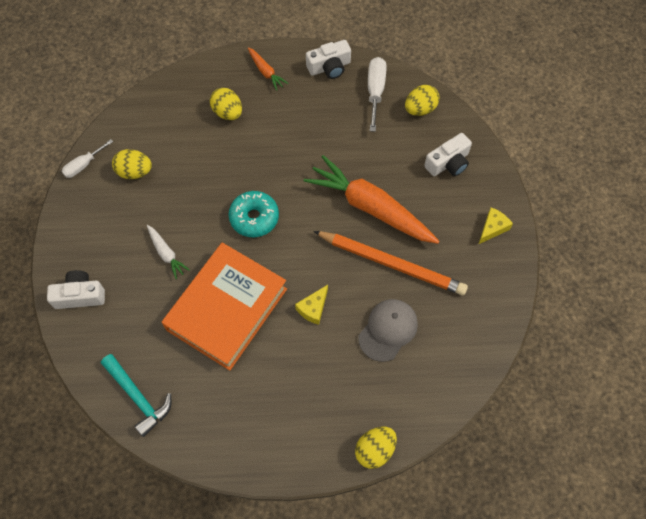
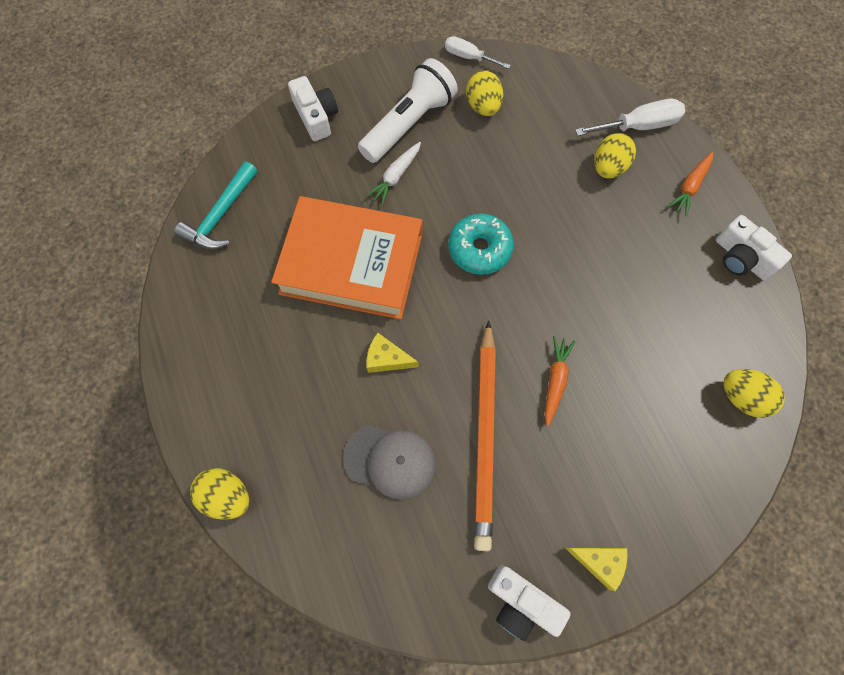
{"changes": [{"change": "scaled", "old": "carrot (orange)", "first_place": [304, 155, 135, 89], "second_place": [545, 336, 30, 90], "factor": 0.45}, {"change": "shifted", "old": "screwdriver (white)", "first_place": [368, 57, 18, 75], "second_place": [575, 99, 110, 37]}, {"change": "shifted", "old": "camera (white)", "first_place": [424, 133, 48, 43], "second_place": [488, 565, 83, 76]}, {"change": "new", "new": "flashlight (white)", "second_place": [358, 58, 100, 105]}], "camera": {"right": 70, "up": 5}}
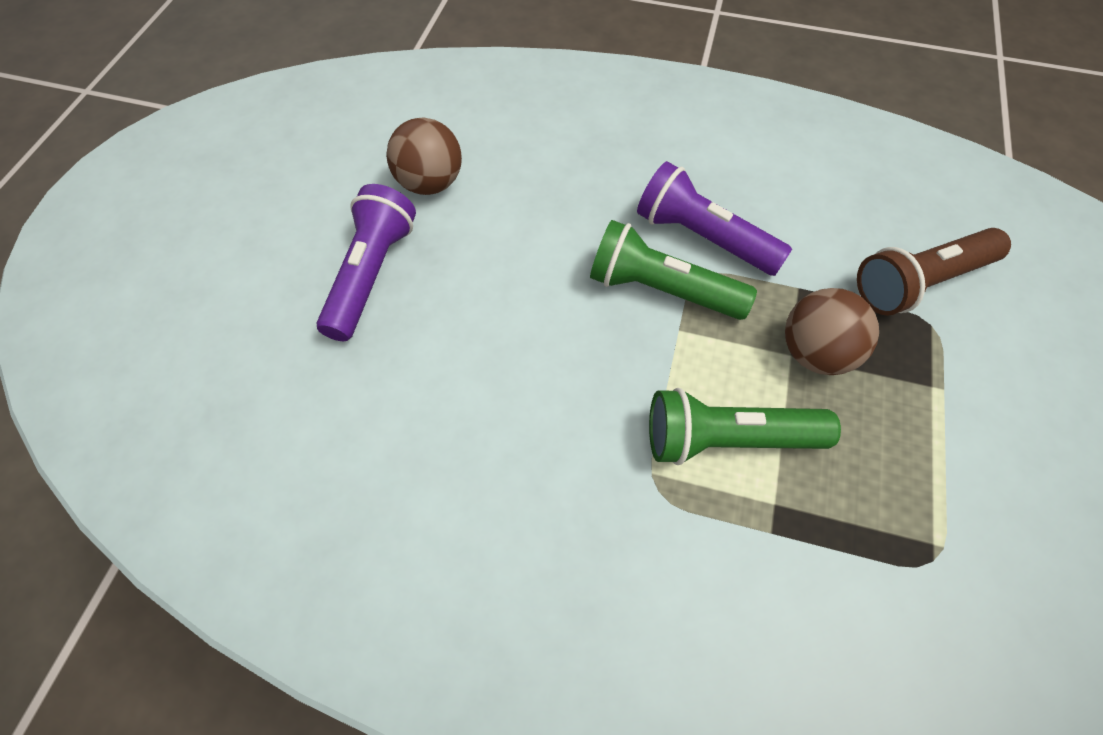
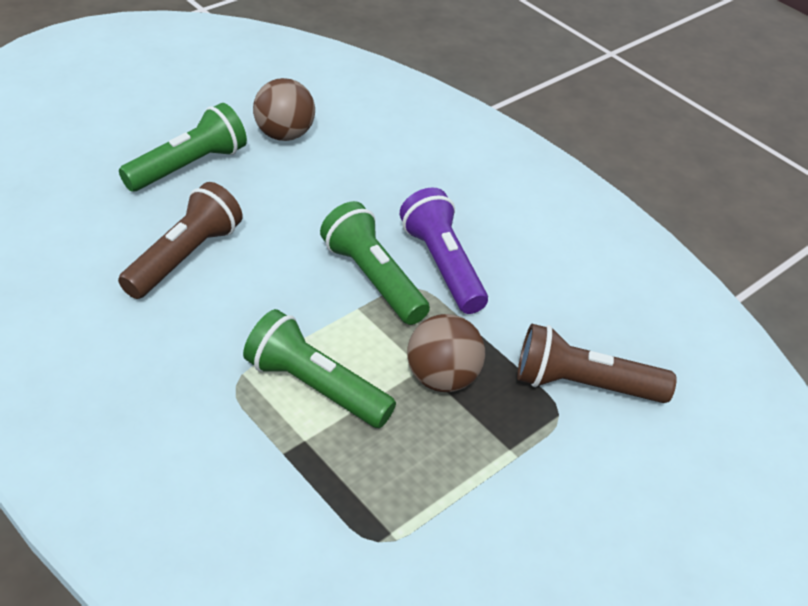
{"changes": [{"change": "repainted", "old": "flashlight (purple)", "new": "flashlight (green)", "first_place": [317, 184, 99, 157], "second_place": [119, 103, 128, 89]}, {"change": "new", "new": "flashlight (brown)", "second_place": [118, 182, 124, 117]}], "camera": {"right": 30, "up": -15}}
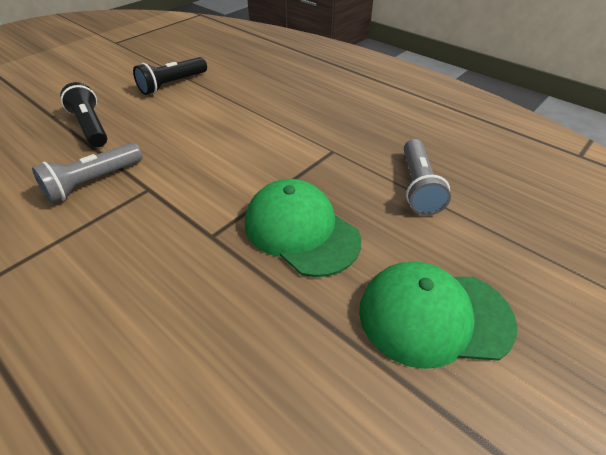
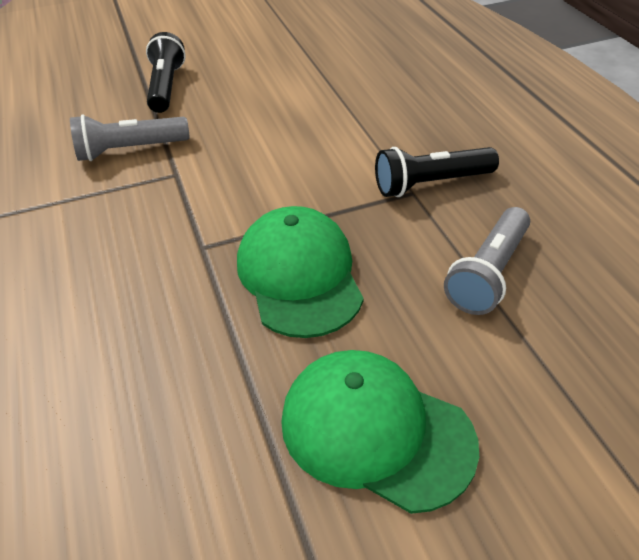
{"changes": [{"change": "shifted", "old": "flashlight (black)", "first_place": [133, 57, 74, 38], "second_place": [375, 147, 124, 50]}], "camera": {"right": 30, "up": 0}}
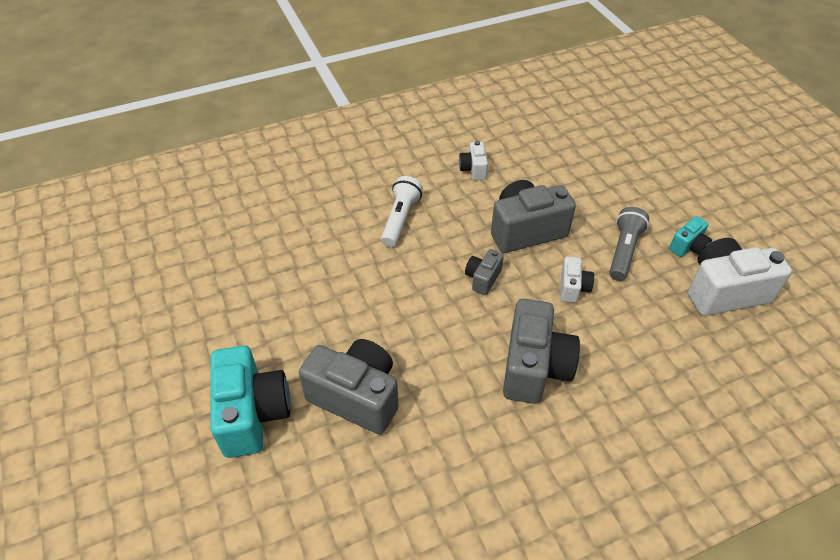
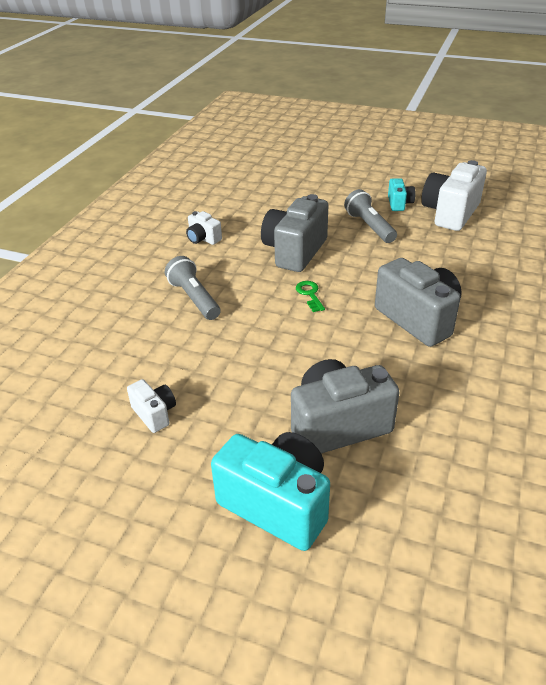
{"changes": [{"change": "repainted", "old": "flashlight (white)", "new": "flashlight (grey)", "first_place": [381, 176, 42, 71], "second_place": [165, 256, 55, 64]}, {"change": "swapped", "old": "camera (grey)", "new": "key (green)", "first_place": [465, 249, 39, 46], "second_place": [296, 281, 29, 31]}, {"change": "shifted", "old": "camera (white)", "first_place": [560, 256, 34, 47], "second_place": [127, 379, 49, 54]}], "camera": {"right": -45, "up": -10}}
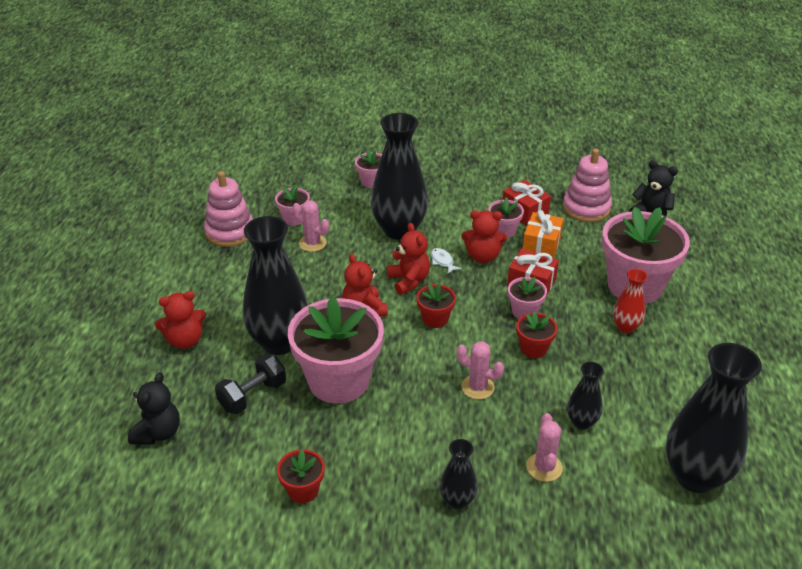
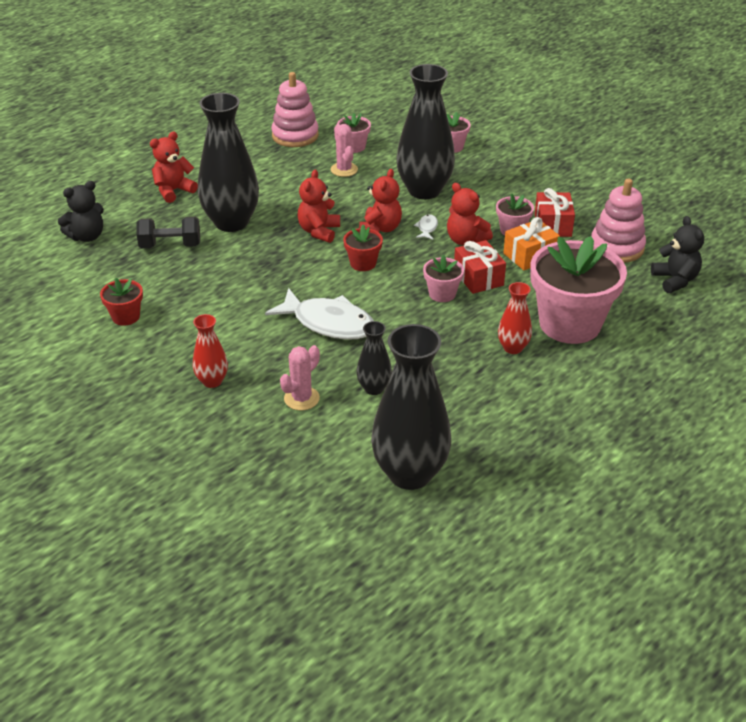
{"changes": [{"change": "rotated", "old": "teddy bear (red)", "first_place": [155, 291, 51, 58], "second_place": [150, 132, 48, 71], "degrees": 120}, {"change": "gone", "old": "flower pot (pink)", "first_place": [287, 297, 97, 106]}, {"change": "repainted", "old": "vase (black)", "new": "vase (red)", "first_place": [440, 439, 38, 71], "second_place": [193, 314, 35, 74]}, {"change": "swapped", "old": "cactus (pink)", "new": "fish (white)", "first_place": [456, 341, 48, 58], "second_place": [265, 288, 109, 52]}, {"change": "gone", "old": "flower pot (red)", "first_place": [516, 312, 41, 46]}], "camera": {"right": 40, "up": 0}}
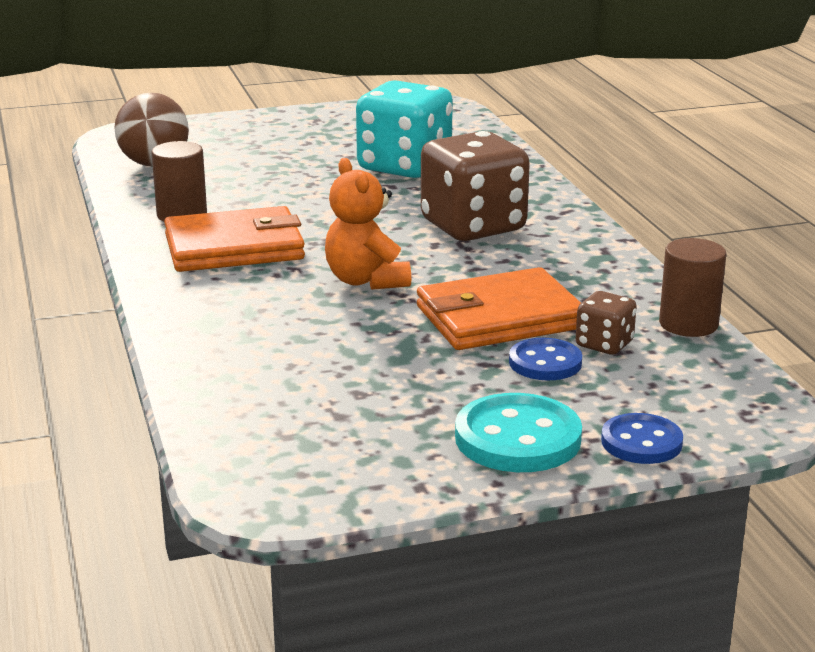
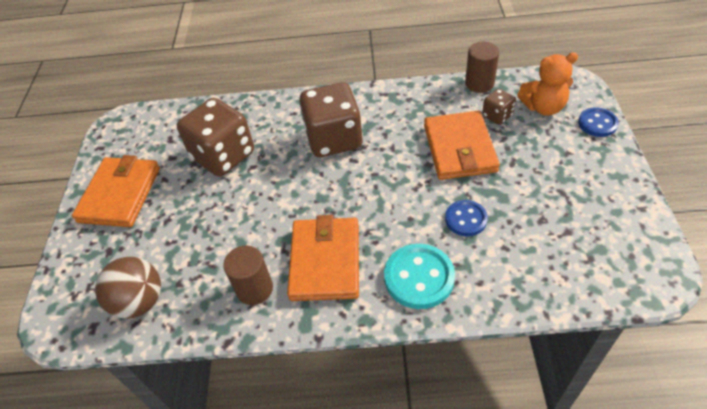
{"changes": [{"change": "shifted", "old": "teddy bear (orange)", "first_place": [325, 158, 86, 132], "second_place": [517, 52, 61, 64]}, {"change": "repainted", "old": "dice (turquoise)", "new": "dice (brown)", "first_place": [356, 80, 97, 98], "second_place": [177, 98, 77, 79]}, {"change": "shifted", "old": "button (turquoise)", "first_place": [455, 393, 127, 79], "second_place": [384, 244, 71, 65]}, {"change": "shifted", "old": "button (blue)", "first_place": [509, 338, 73, 42], "second_place": [445, 200, 43, 36]}, {"change": "new", "new": "wallet (orange)", "second_place": [72, 155, 88, 72]}], "camera": {"right": -70, "up": 25}}
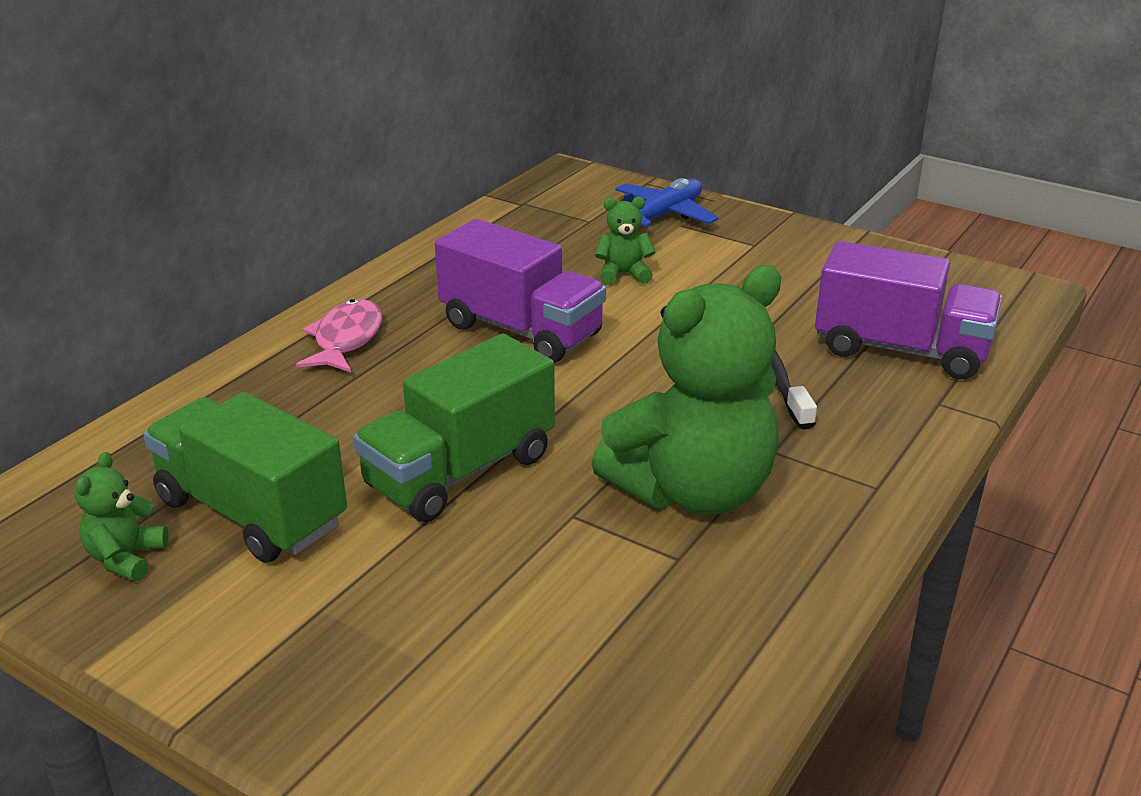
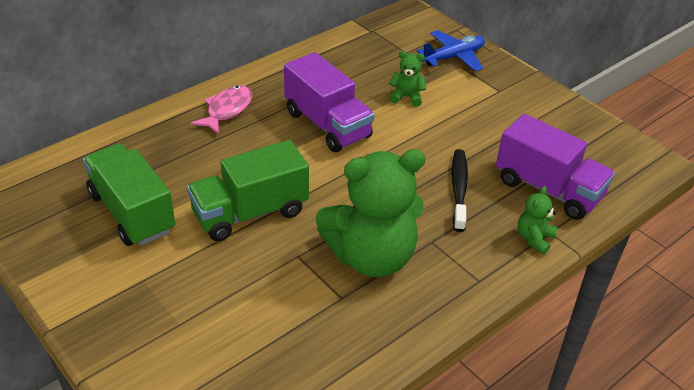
{"changes": [{"change": "shifted", "old": "teddy bear (green)", "first_place": [74, 452, 95, 129], "second_place": [518, 186, 39, 69]}], "camera": {"right": 15, "up": 10}}
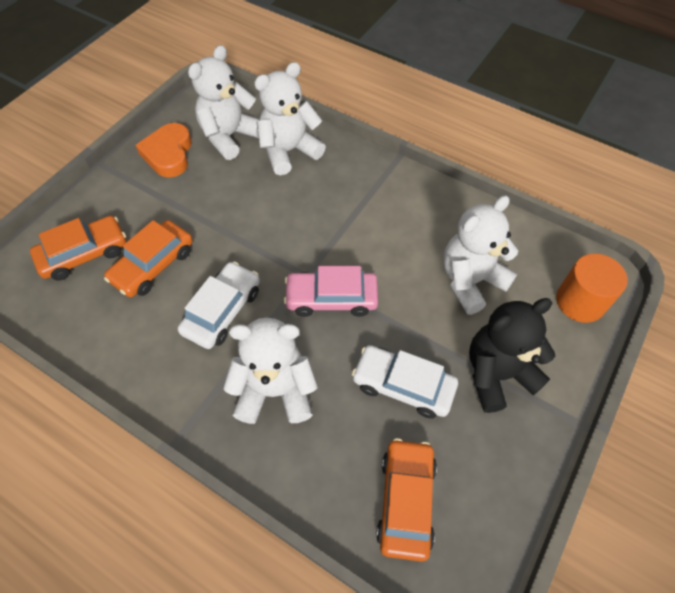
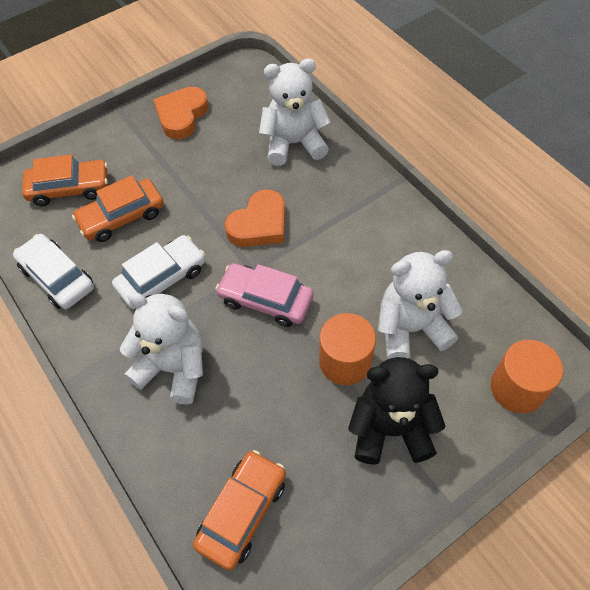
{"changes": [{"change": "gone", "old": "teddy bear (white)", "first_place": [188, 45, 71, 115]}, {"change": "shifted", "old": "car (white)", "first_place": [352, 345, 106, 74], "second_place": [13, 234, 81, 75]}, {"change": "new", "new": "heart (orange)", "second_place": [225, 189, 60, 58]}, {"change": "new", "new": "cylinder (orange)", "second_place": [319, 313, 57, 72]}], "camera": {"right": 25, "up": 0}}
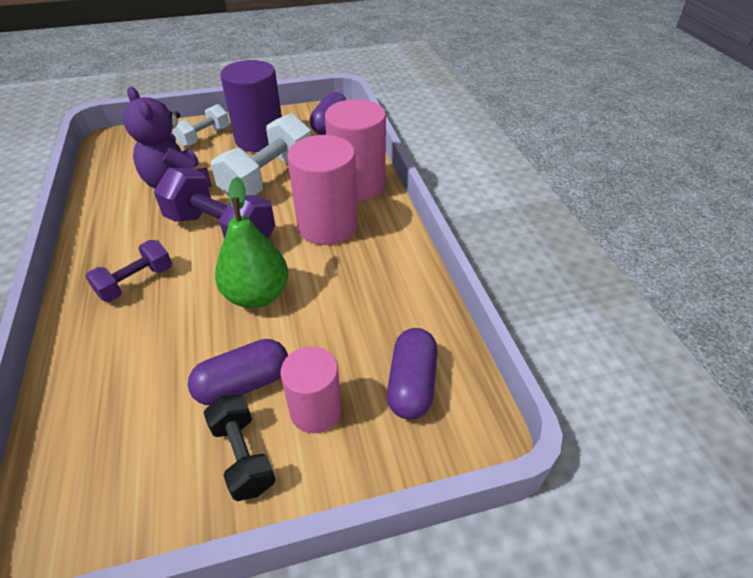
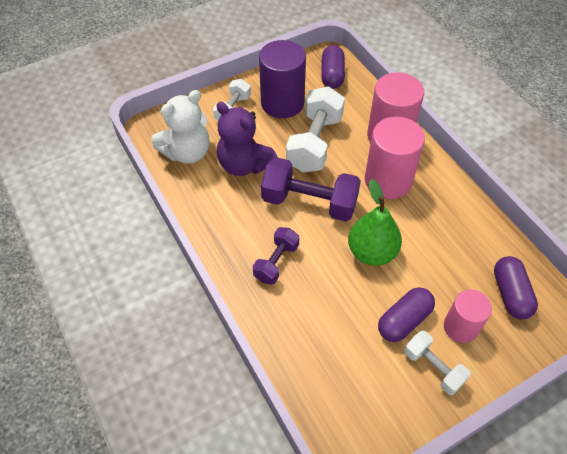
{"changes": [{"change": "repainted", "old": "dumbbell (black)", "new": "dumbbell (white)", "first_place": [203, 395, 73, 106], "second_place": [404, 331, 67, 64]}, {"change": "new", "new": "teddy bear (white)", "second_place": [151, 90, 59, 74]}], "camera": {"right": -15, "up": 10}}
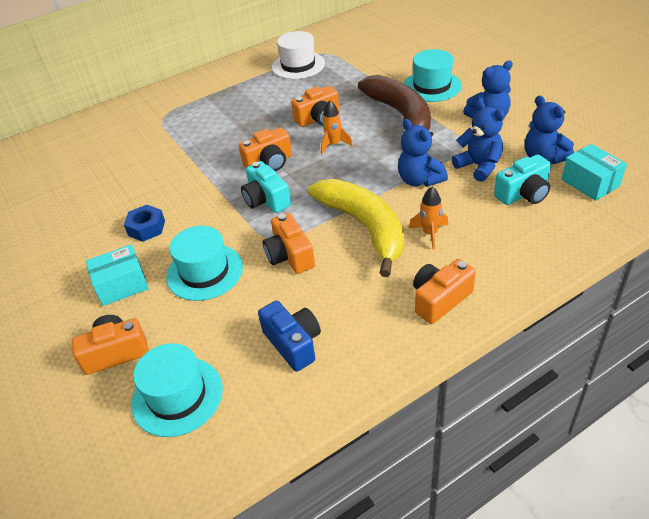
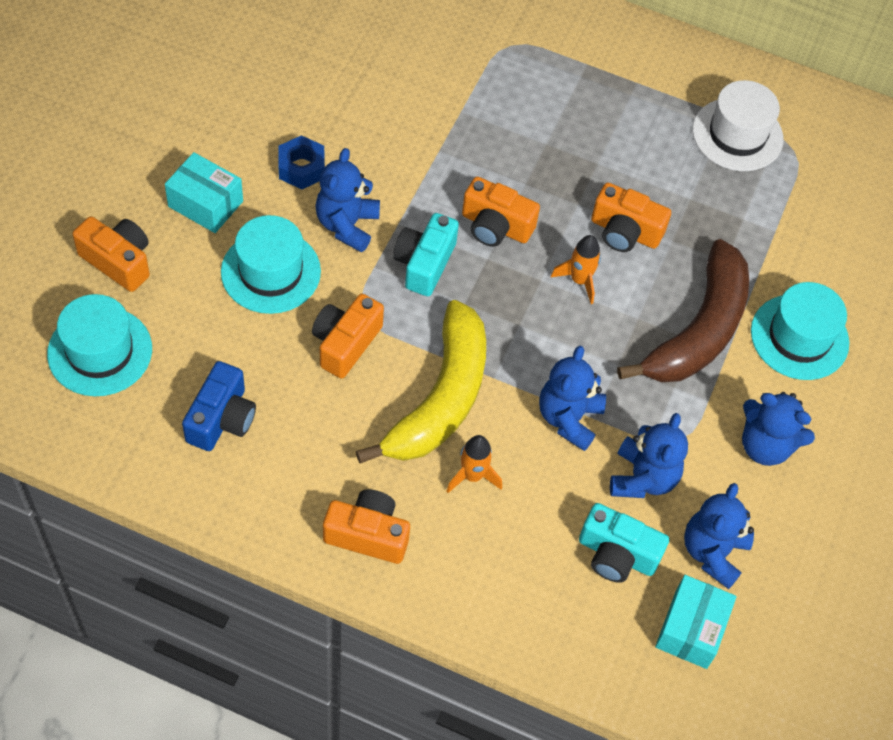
{"changes": [{"change": "new", "new": "teddy bear (blue)", "second_place": [315, 148, 65, 104]}], "camera": {"right": 45, "up": 15}}
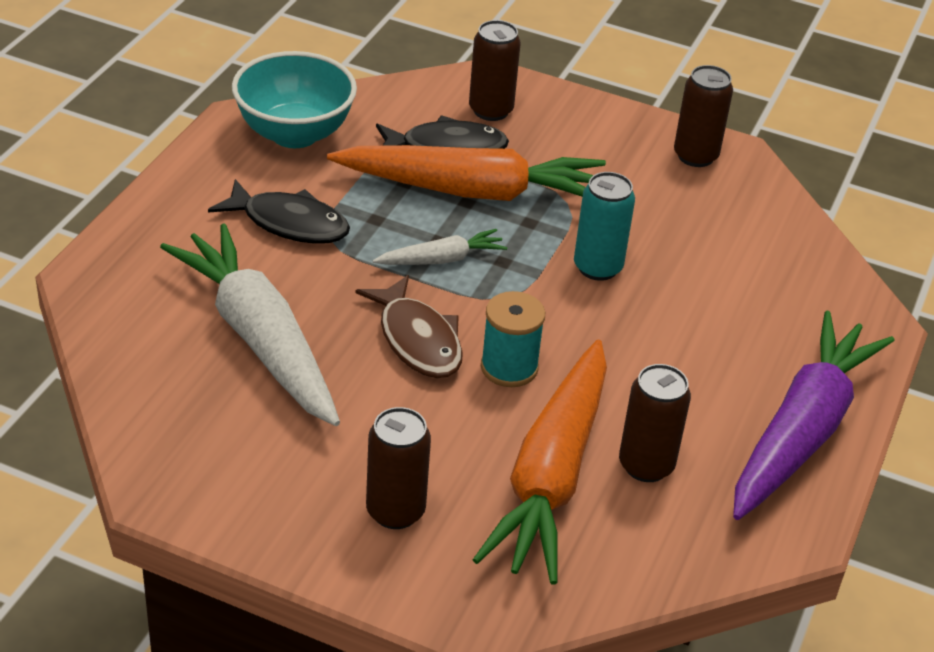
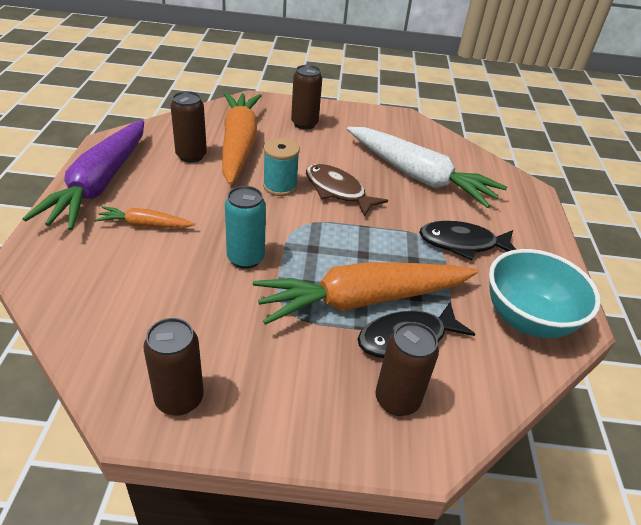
{"changes": [{"change": "gone", "old": "carrot (white)", "first_place": [373, 229, 134, 36]}, {"change": "new", "new": "carrot (orange)", "second_place": [95, 206, 100, 22]}], "camera": {"right": 160, "up": 0}}
